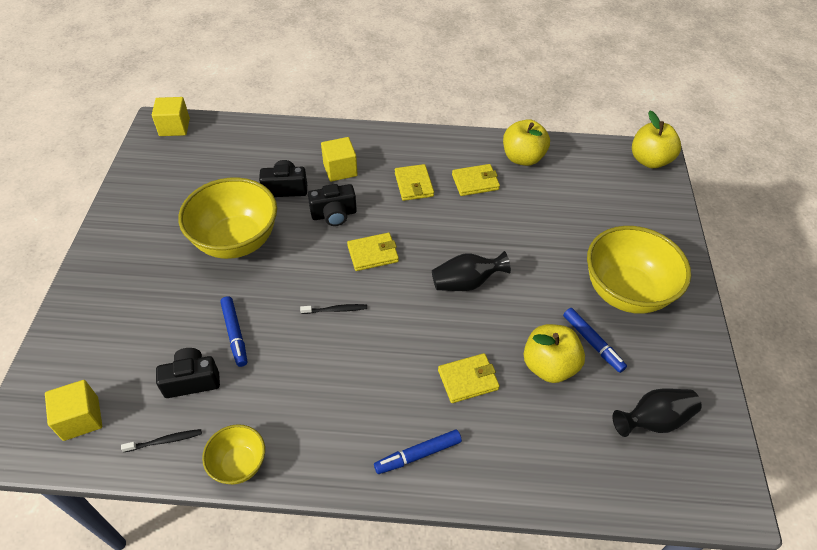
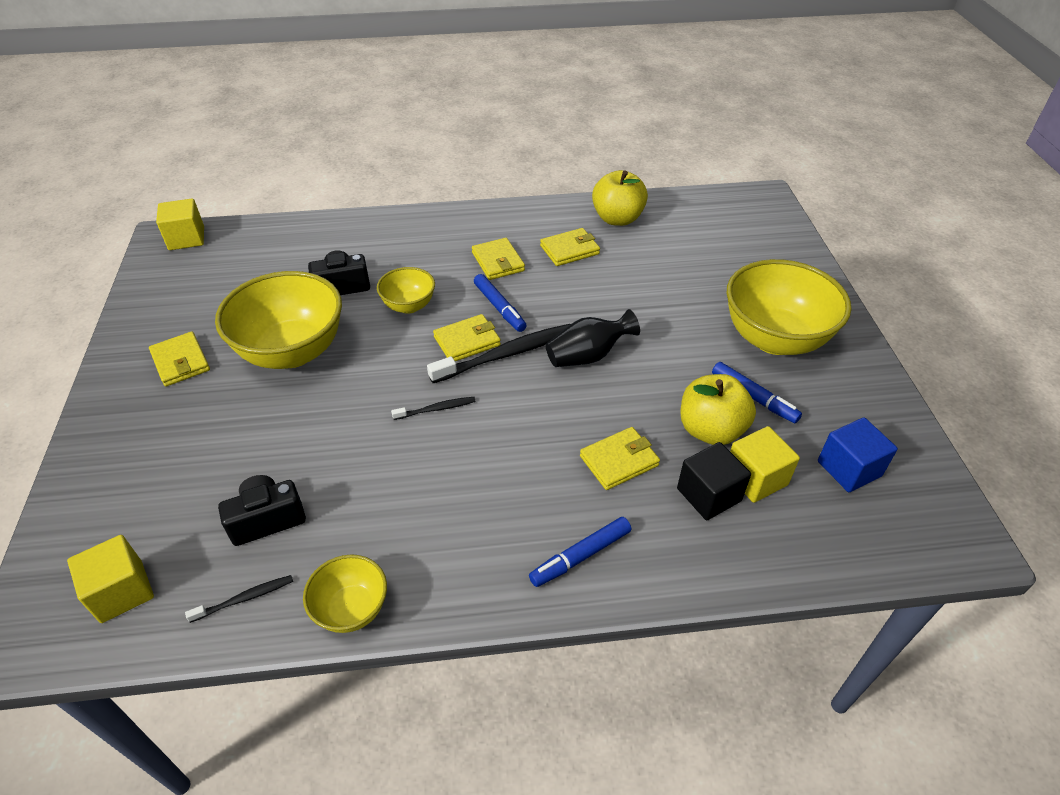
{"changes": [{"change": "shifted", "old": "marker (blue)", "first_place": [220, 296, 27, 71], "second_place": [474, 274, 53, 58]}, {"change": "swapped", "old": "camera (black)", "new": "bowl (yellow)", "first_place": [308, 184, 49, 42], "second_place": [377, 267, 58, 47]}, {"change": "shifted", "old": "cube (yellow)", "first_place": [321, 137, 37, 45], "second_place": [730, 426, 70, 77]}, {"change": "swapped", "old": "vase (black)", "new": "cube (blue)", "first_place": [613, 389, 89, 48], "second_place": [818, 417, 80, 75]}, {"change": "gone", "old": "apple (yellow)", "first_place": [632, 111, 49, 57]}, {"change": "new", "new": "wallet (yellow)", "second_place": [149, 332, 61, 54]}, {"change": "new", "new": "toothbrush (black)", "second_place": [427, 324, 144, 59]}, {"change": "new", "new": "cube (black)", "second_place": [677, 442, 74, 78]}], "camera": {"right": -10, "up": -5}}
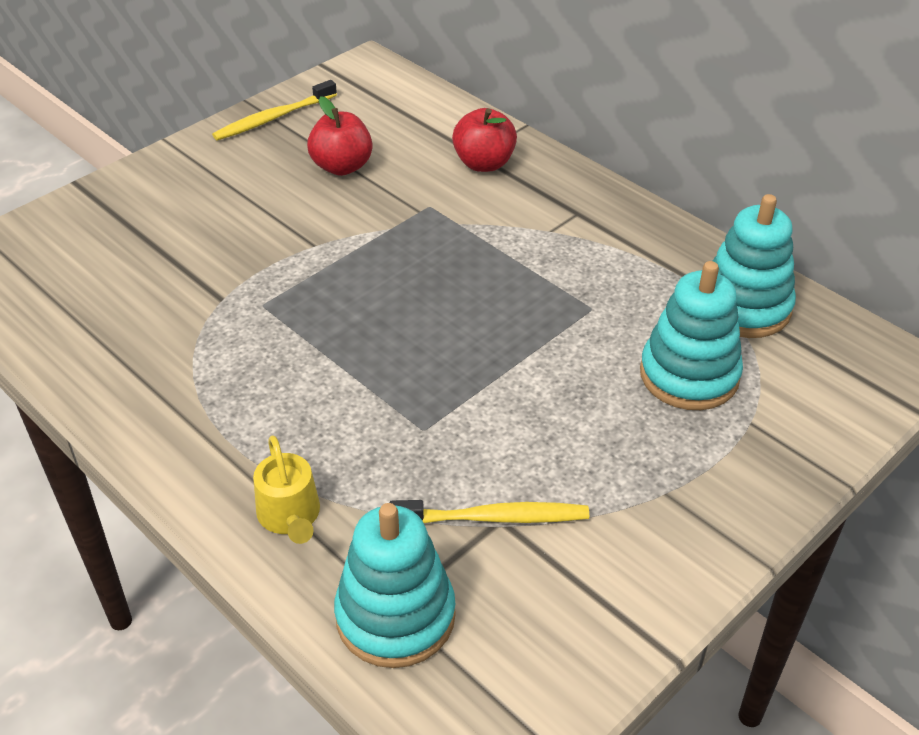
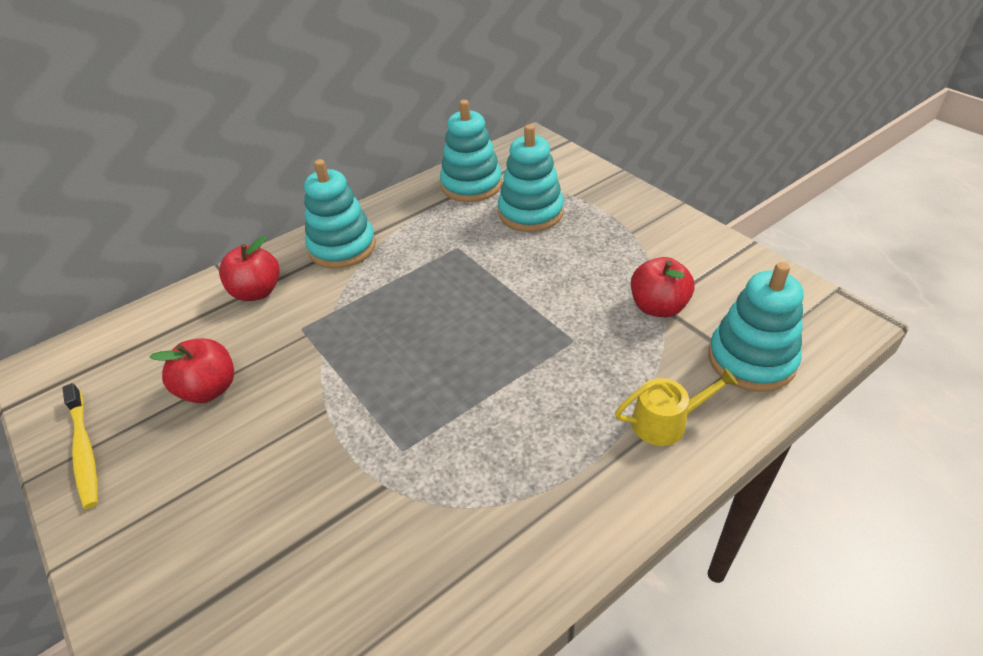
{"changes": [{"change": "swapped", "old": "toothbrush (yellow)", "new": "apple (red)", "first_place": [390, 500, 199, 23], "second_place": [631, 257, 64, 60]}, {"change": "new", "new": "stacking toy (turquoise)", "second_place": [304, 159, 72, 110]}], "camera": {"right": -80, "up": 0}}
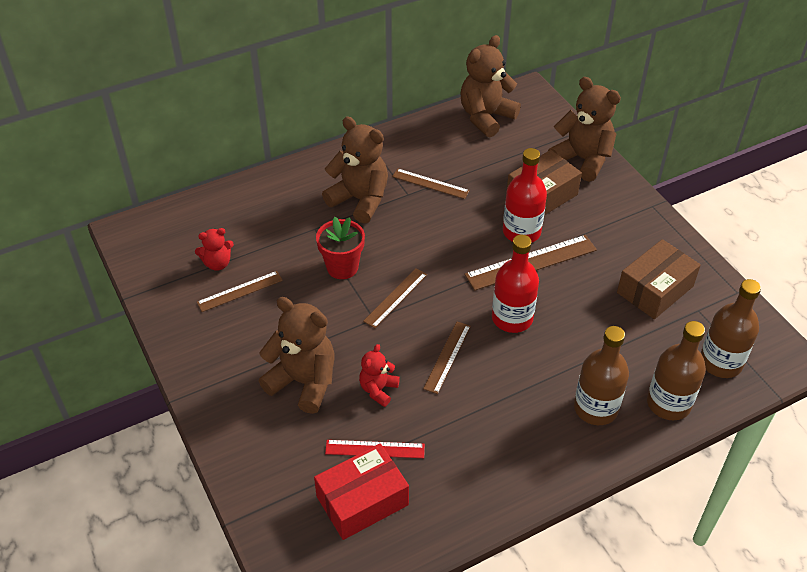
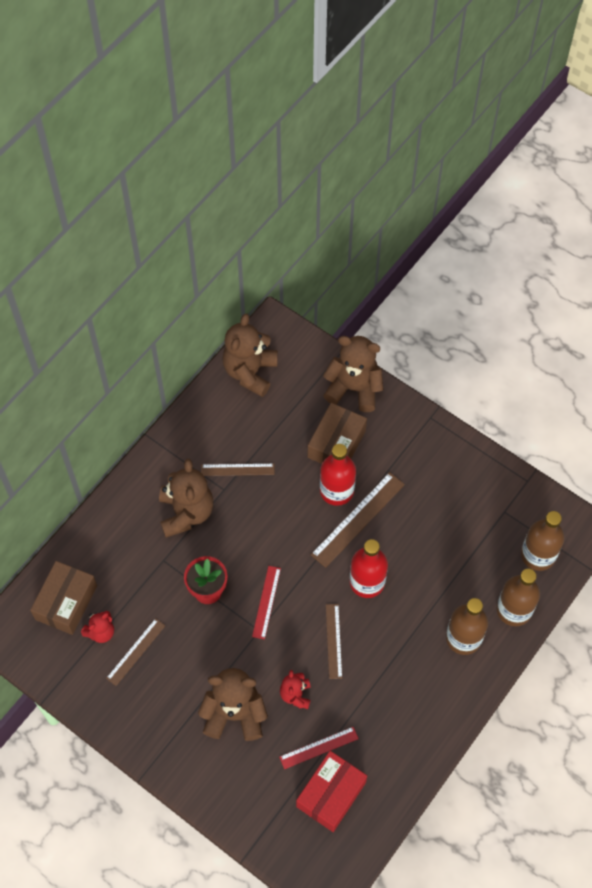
{"changes": [{"change": "rotated", "old": "teddy bear (brown)", "first_place": [322, 117, 66, 107], "second_place": [159, 459, 54, 79], "degrees": 75}, {"change": "repainted", "old": "ruler (brown)", "new": "ruler (red)", "first_place": [363, 268, 64, 60], "second_place": [252, 566, 29, 74]}, {"change": "shifted", "old": "box (brown)", "first_place": [617, 239, 84, 80], "second_place": [30, 561, 67, 74]}], "camera": {"right": -25, "up": 15}}
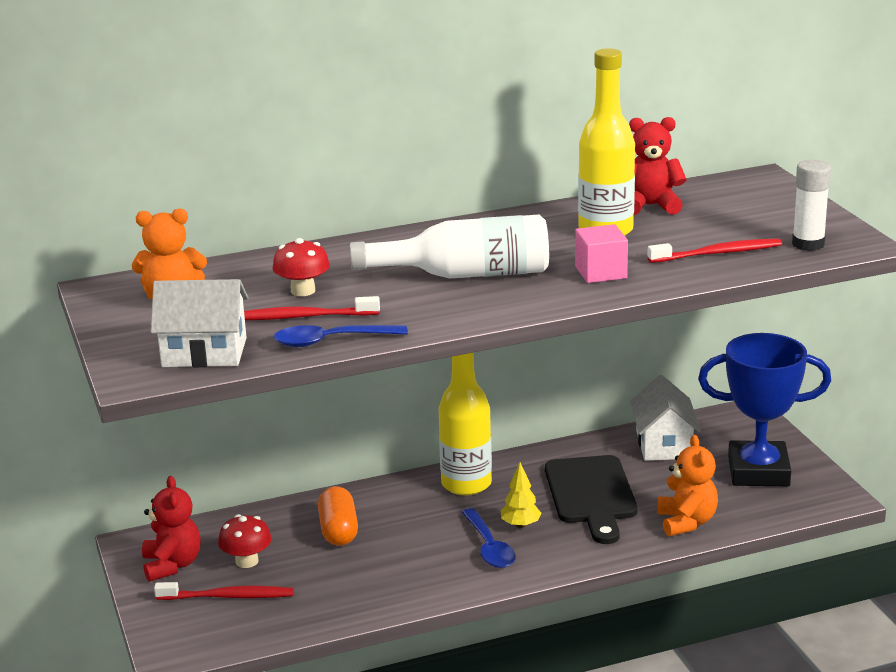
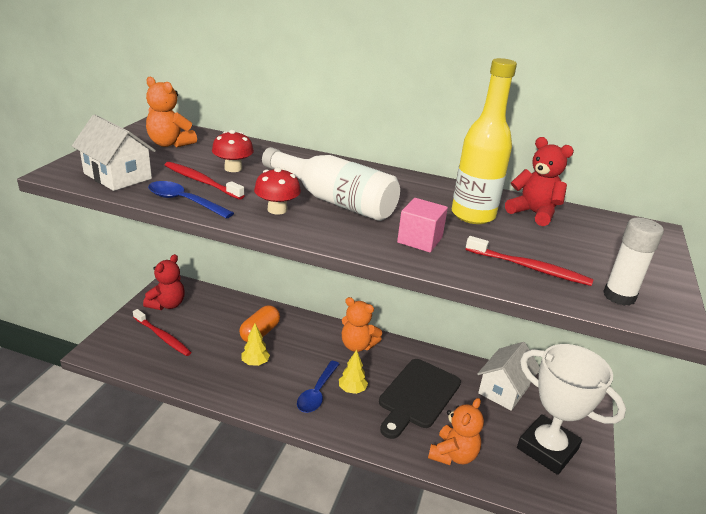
{"changes": [{"change": "shifted", "old": "mushroom (red)", "first_place": [218, 514, 54, 54], "second_place": [254, 167, 47, 48]}, {"change": "swapped", "old": "bottle (yellow)", "new": "teddy bear (orange)", "first_place": [439, 353, 53, 143], "second_place": [342, 297, 40, 55]}, {"change": "repainted", "old": "trophy (blue)", "new": "trophy (white)", "first_place": [698, 333, 133, 153], "second_place": [517, 344, 109, 131]}, {"change": "new", "new": "tree (yellow)", "second_place": [241, 324, 29, 42]}], "camera": {"right": 35, "up": 5}}
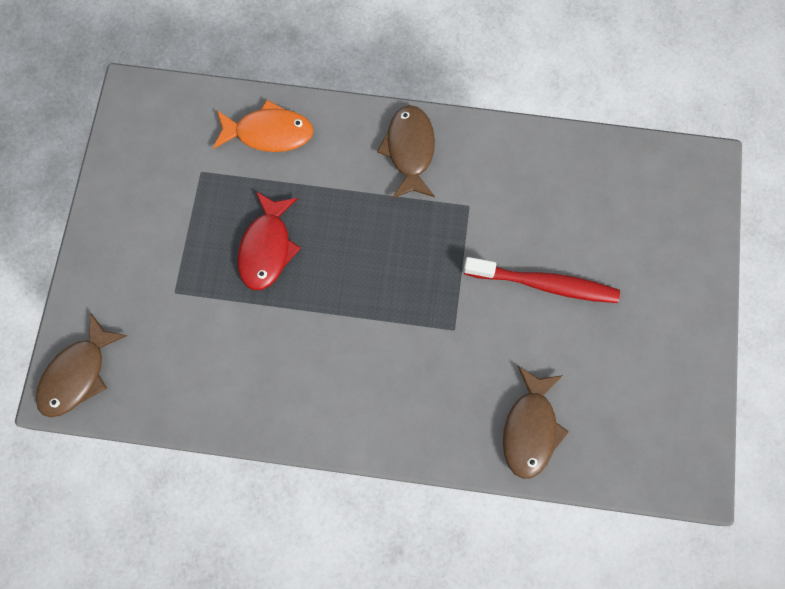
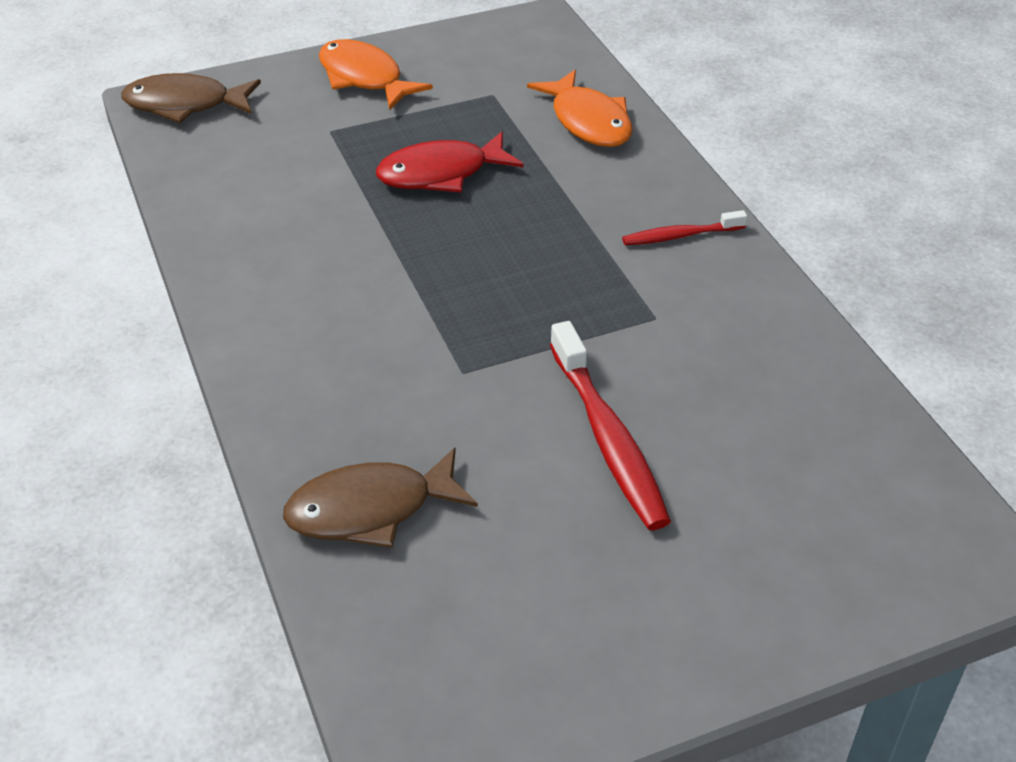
{"changes": [{"change": "swapped", "old": "fish (brown)", "new": "toothbrush (red)", "first_place": [377, 105, 58, 93], "second_place": [622, 210, 125, 36]}, {"change": "new", "new": "fish (orange)", "second_place": [319, 39, 114, 71]}], "camera": {"right": 60, "up": -30}}
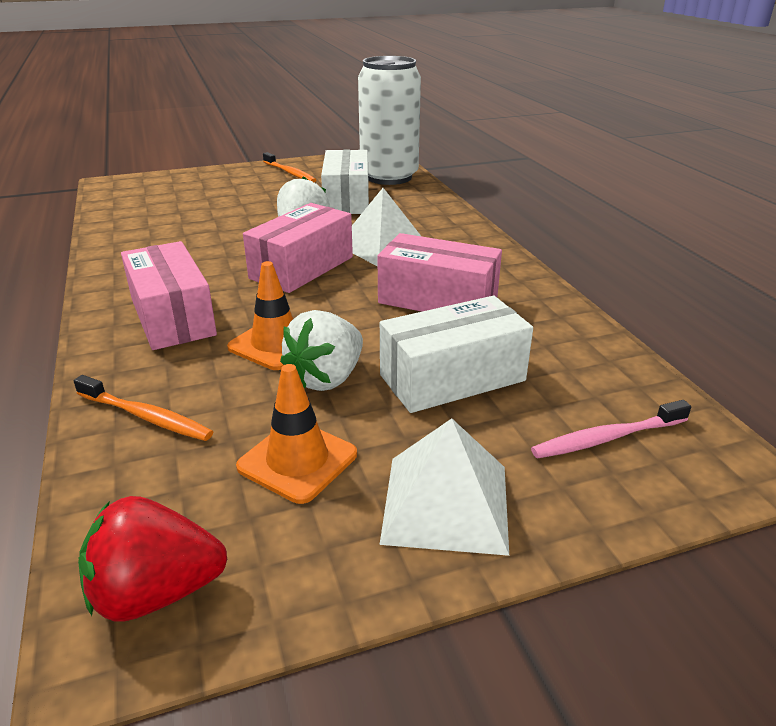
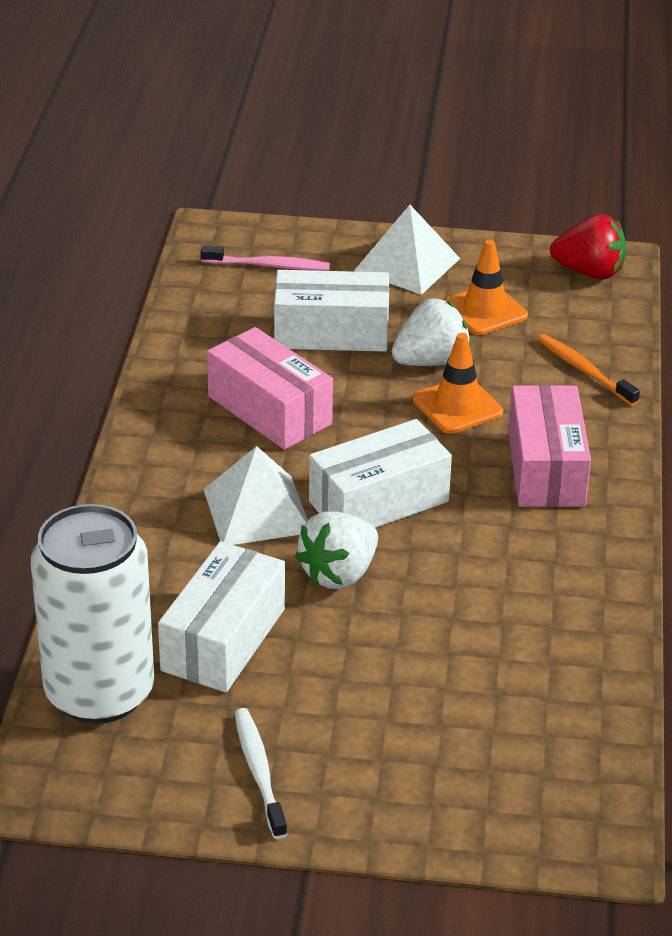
{"changes": [{"change": "repainted", "old": "box (pink)", "new": "box (white)", "first_place": [243, 203, 110, 90], "second_place": [309, 419, 143, 109]}, {"change": "repainted", "old": "toothbrush (orange)", "new": "toothbrush (white)", "first_place": [263, 152, 53, 31], "second_place": [235, 708, 52, 131]}], "camera": {"right": -155, "up": 5}}
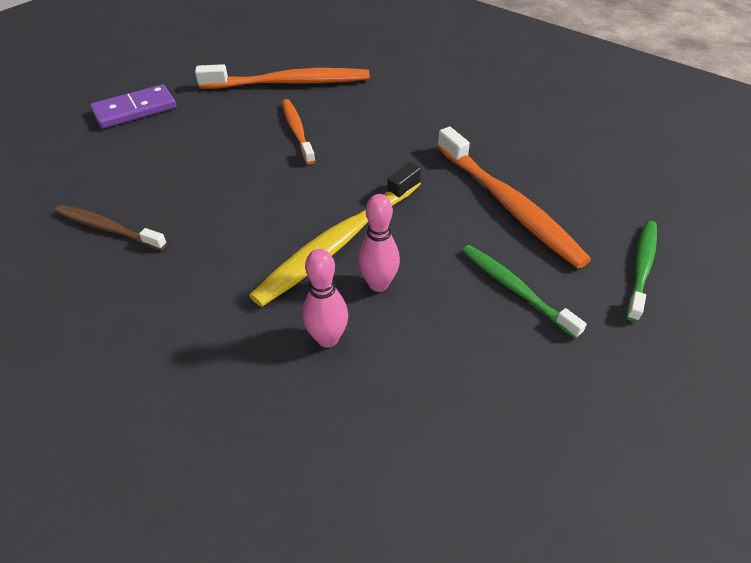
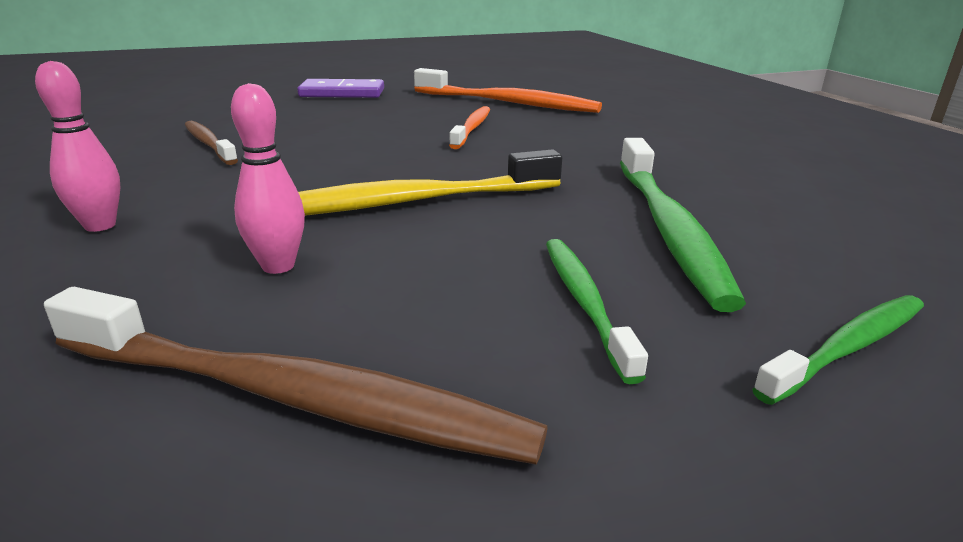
{"changes": [{"change": "shifted", "old": "bowling pin (pink)", "first_place": [358, 194, 42, 98], "second_place": [35, 61, 86, 171]}, {"change": "repainted", "old": "toothbrush (orange)", "new": "toothbrush (green)", "first_place": [437, 127, 154, 142], "second_place": [620, 138, 126, 174]}, {"change": "new", "new": "toothbrush (brown)", "second_place": [44, 287, 504, 178]}], "camera": {"right": 30, "up": -20}}
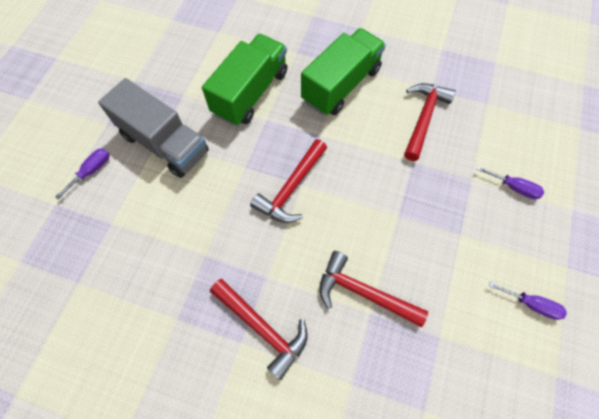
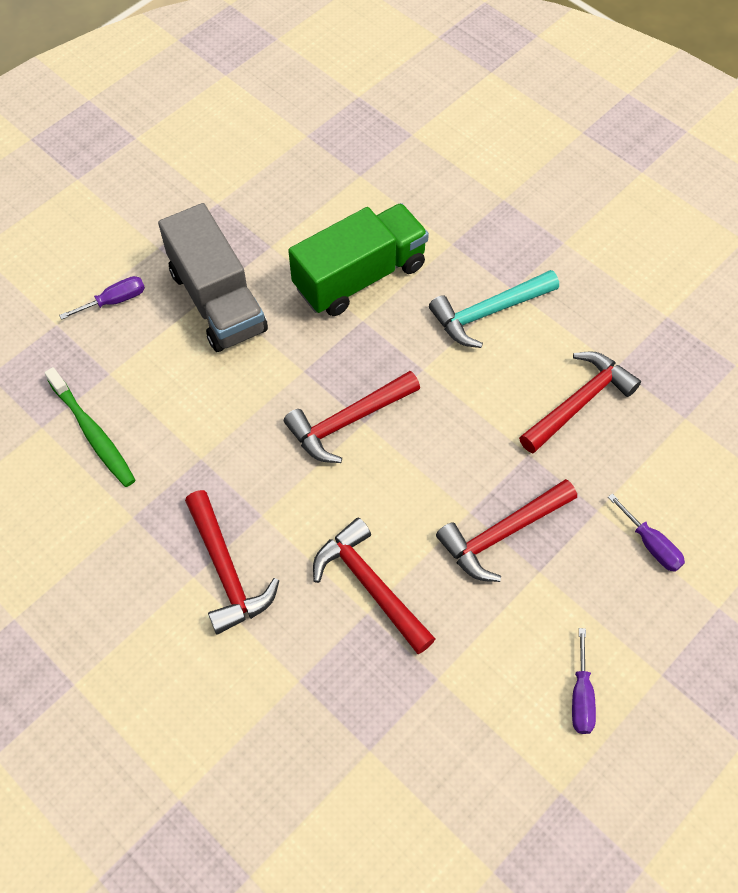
{"changes": [{"change": "swapped", "old": "truck (green)", "new": "hammer (turquoise)", "first_place": [301, 28, 85, 88], "second_place": [429, 270, 130, 78]}, {"change": "rotated", "old": "screwdriver (purple)", "first_place": [489, 282, 78, 38], "second_place": [572, 628, 24, 106], "degrees": 45}, {"change": "new", "new": "toothbrush (green)", "second_place": [44, 367, 91, 120]}, {"change": "new", "new": "hammer (red)", "second_place": [436, 479, 141, 103]}], "camera": {"right": 25, "up": -5}}
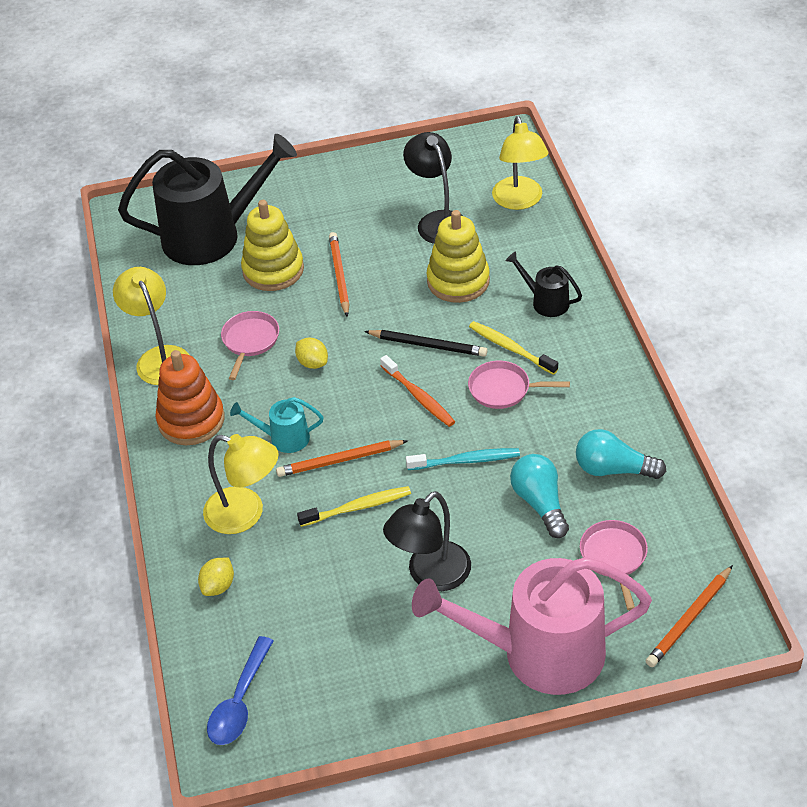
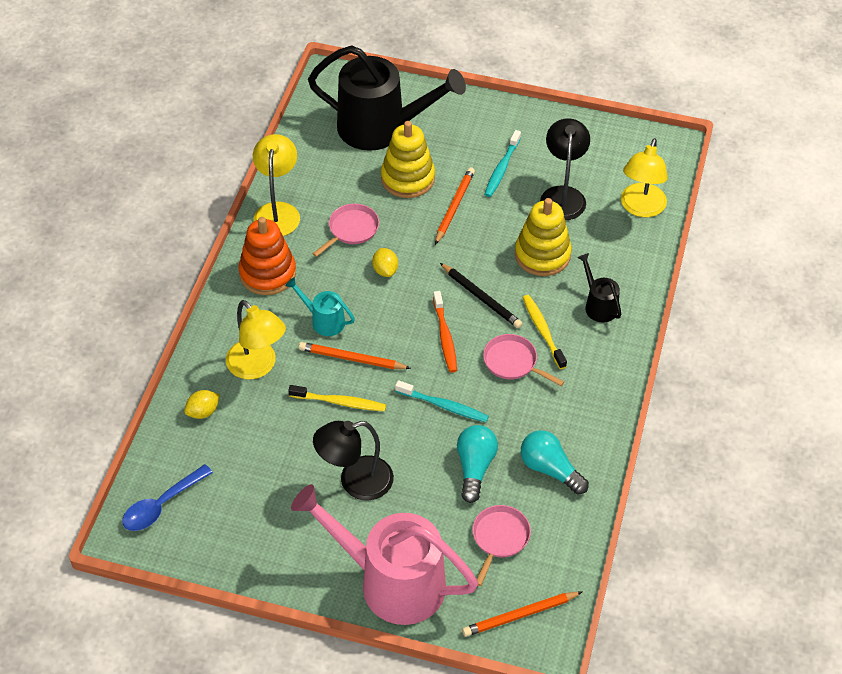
{"changes": [{"change": "new", "new": "toothbrush (turquoise)", "second_place": [484, 130, 37, 67]}], "camera": {"right": 25, "up": 5}}
